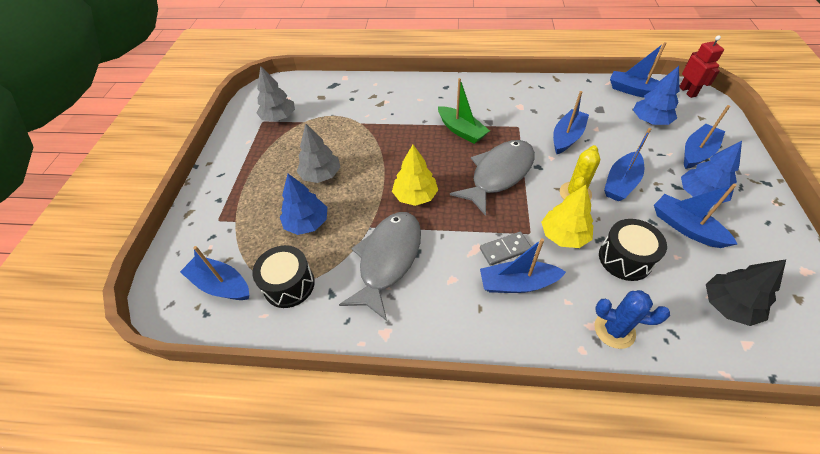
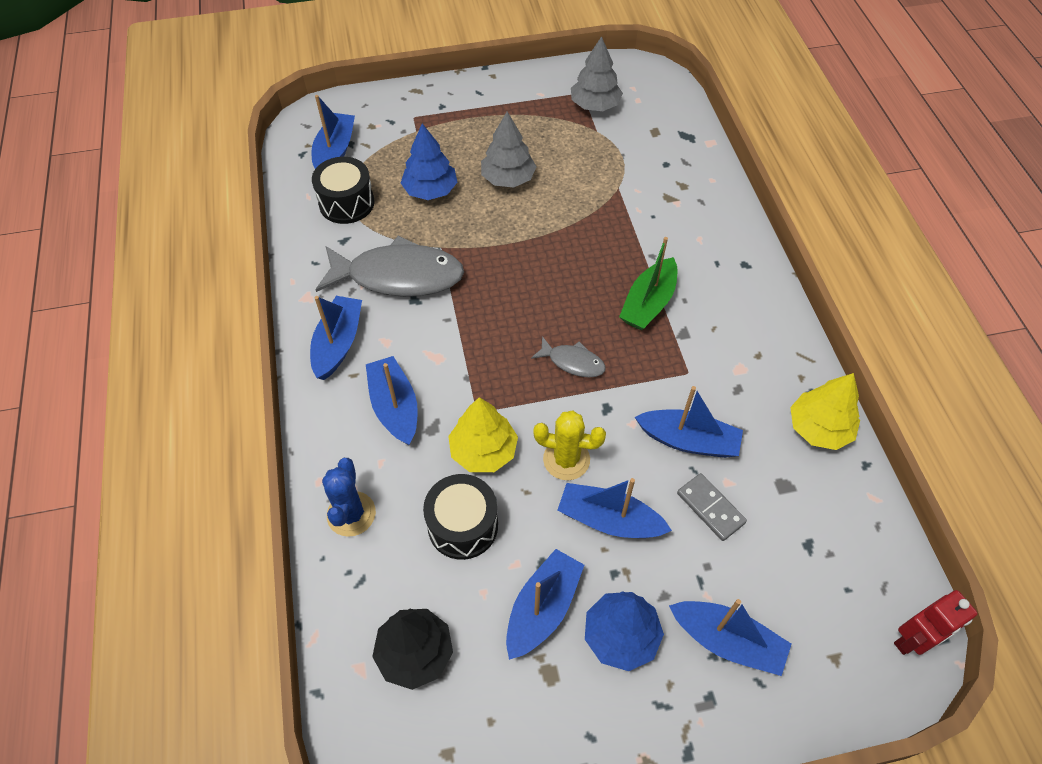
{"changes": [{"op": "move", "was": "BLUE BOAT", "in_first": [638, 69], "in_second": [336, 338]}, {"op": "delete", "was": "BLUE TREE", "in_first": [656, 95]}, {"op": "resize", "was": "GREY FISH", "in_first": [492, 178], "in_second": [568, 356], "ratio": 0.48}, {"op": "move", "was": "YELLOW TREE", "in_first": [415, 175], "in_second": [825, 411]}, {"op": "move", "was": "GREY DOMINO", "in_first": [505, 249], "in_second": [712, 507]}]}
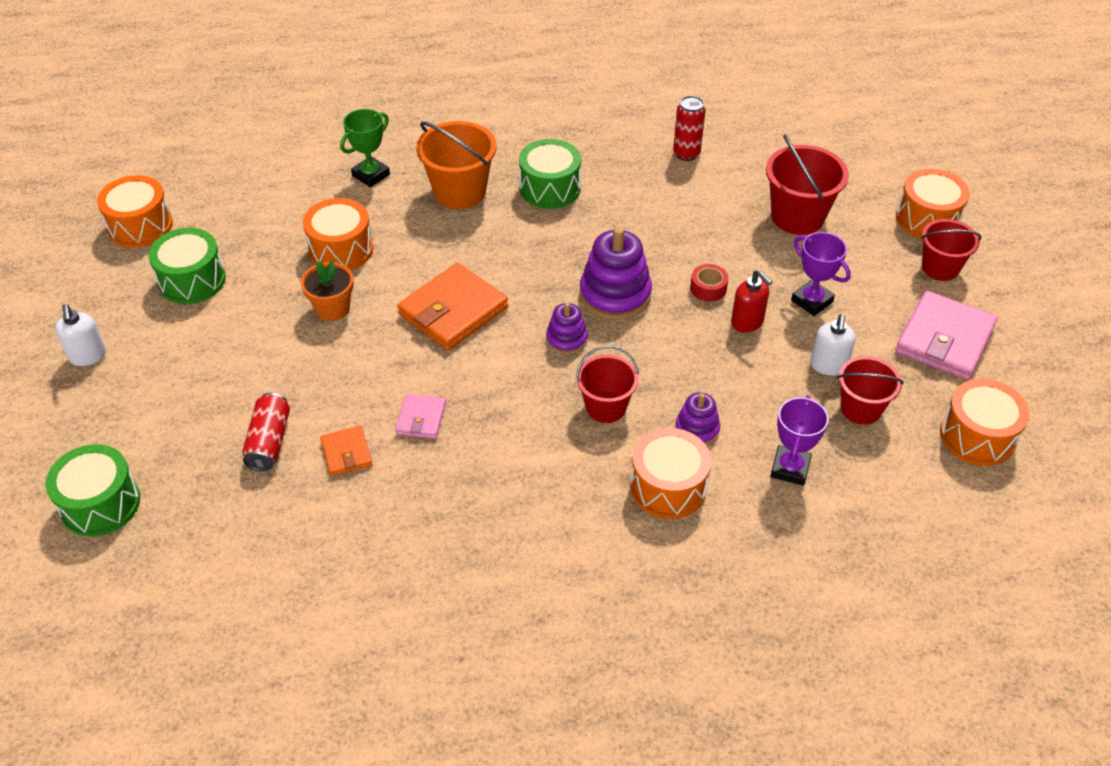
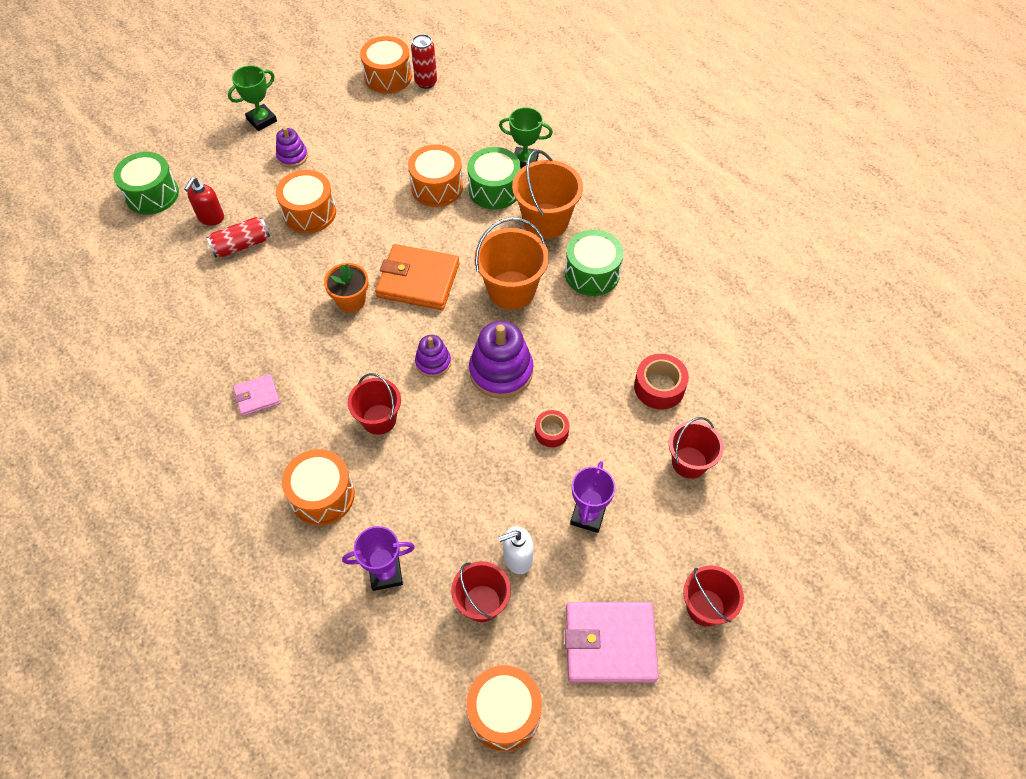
{"changes": [{"op": "move", "was": "RED CAN", "in_first": [689, 128], "in_second": [424, 61]}, {"op": "resize", "was": "RED BUCKET", "in_first": [807, 184], "in_second": [696, 448], "ratio": 0.66}, {"op": "move", "was": "ORANGE DRUM", "in_first": [933, 204], "in_second": [306, 201]}, {"op": "move", "was": "GREEN DRUM", "in_first": [187, 266], "in_second": [494, 178]}, {"op": "move", "was": "ORANGE FLOWER POT", "in_first": [327, 290], "in_second": [346, 287]}, {"op": "move", "was": "RED SOAP DISPENSER", "in_first": [751, 301], "in_second": [204, 201]}, {"op": "replace", "was": "WHITE SOAP DISPENSER", "now": "GREEN TROPHY", "in_first": [80, 335], "in_second": [252, 98]}, {"op": "move", "was": "PURPLE STACKING TOY", "in_first": [697, 419], "in_second": [292, 147]}, {"op": "move", "was": "PINK WALLET", "in_first": [420, 416], "in_second": [256, 395]}, {"op": "delete", "was": "ORANGE WALLET", "in_first": [346, 451]}, {"op": "insert", "now": "ORANGE BUCKET", "in_second": [511, 263]}, {"op": "insert", "now": "RED TAPE", "in_second": [661, 381]}]}
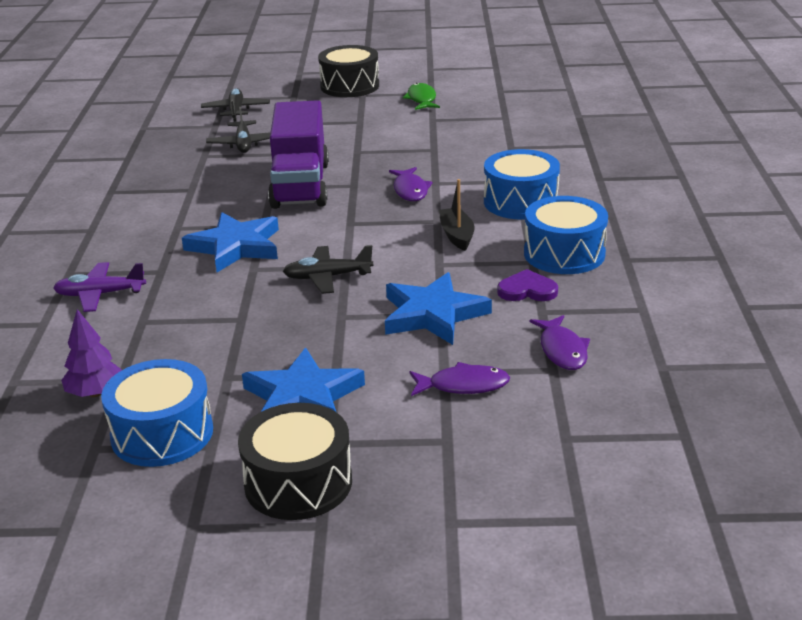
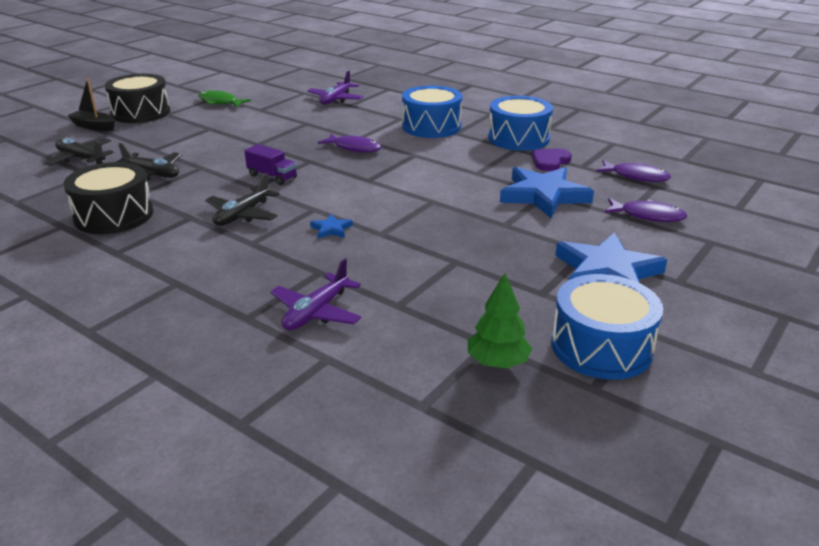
{"changes": [{"op": "resize", "was": "PURPLE TRUCK", "in_first": [298, 154], "in_second": [270, 164], "ratio": 0.43}, {"op": "move", "was": "BLACK BOAT", "in_first": [456, 215], "in_second": [91, 104]}, {"op": "resize", "was": "BLUE STAR", "in_first": [230, 242], "in_second": [331, 226], "ratio": 0.43}, {"op": "move", "was": "BLACK PLANE", "in_first": [328, 269], "in_second": [242, 199]}, {"op": "recolor", "was": "PURPLE TREE", "now": "GREEN TREE", "in_first": [91, 353], "in_second": [500, 320]}, {"op": "rotate", "was": "PURPLE FISH", "in_first": [460, 379], "in_second": [646, 210], "clockwise": 75}, {"op": "move", "was": "BLACK DRUM", "in_first": [295, 461], "in_second": [109, 198]}, {"op": "insert", "now": "PURPLE PLANE", "in_second": [335, 87]}]}
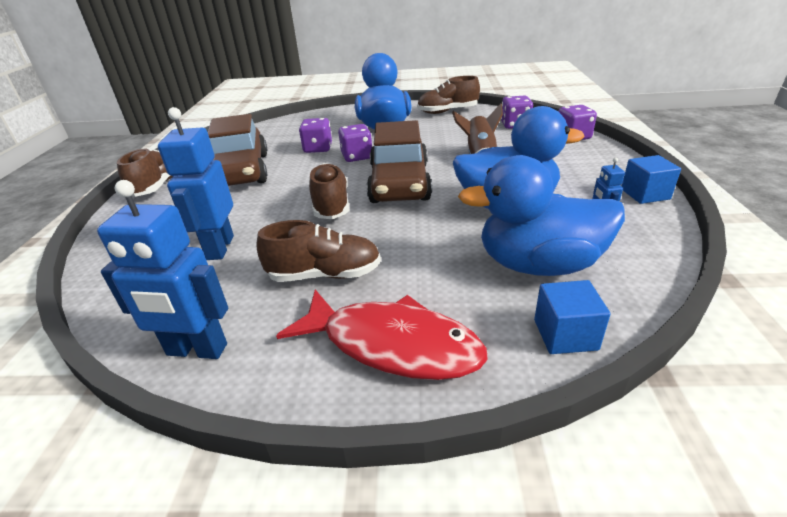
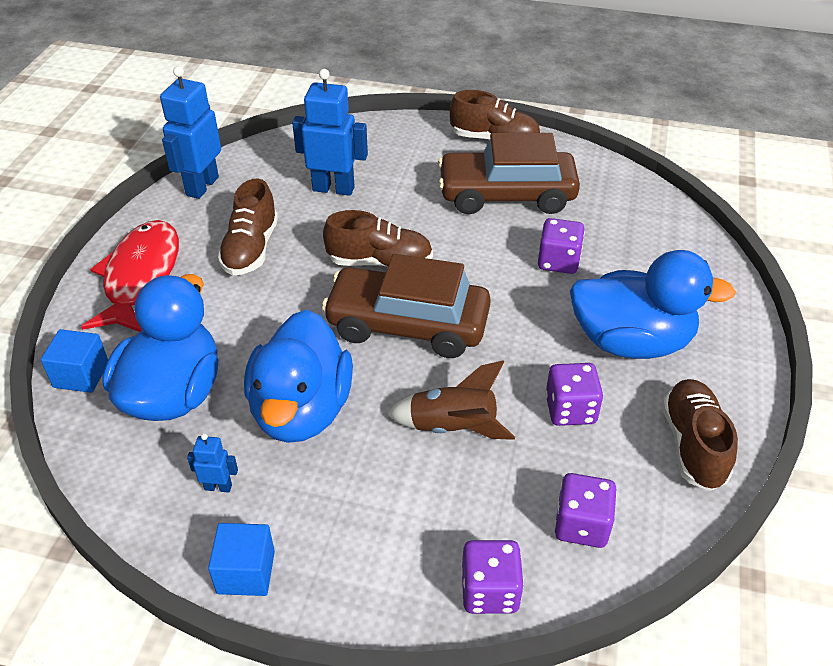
{"changes": [{"op": "move", "was": "PURPLE DICE", "in_first": [355, 143], "in_second": [574, 394]}, {"op": "rotate", "was": "RED FISH", "in_first": [382, 334], "in_second": [130, 276], "clockwise": 150}]}
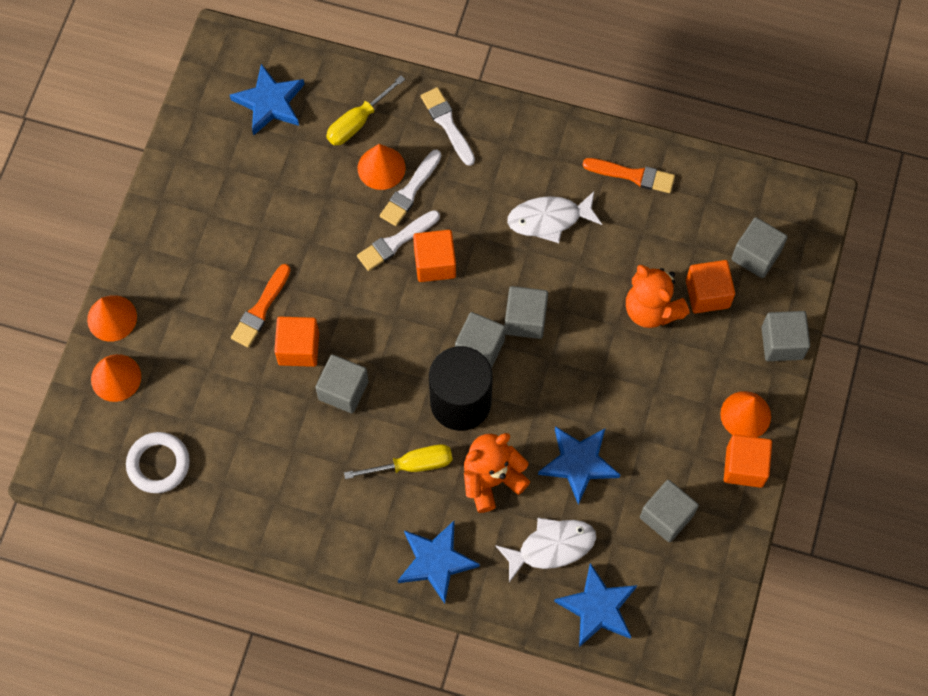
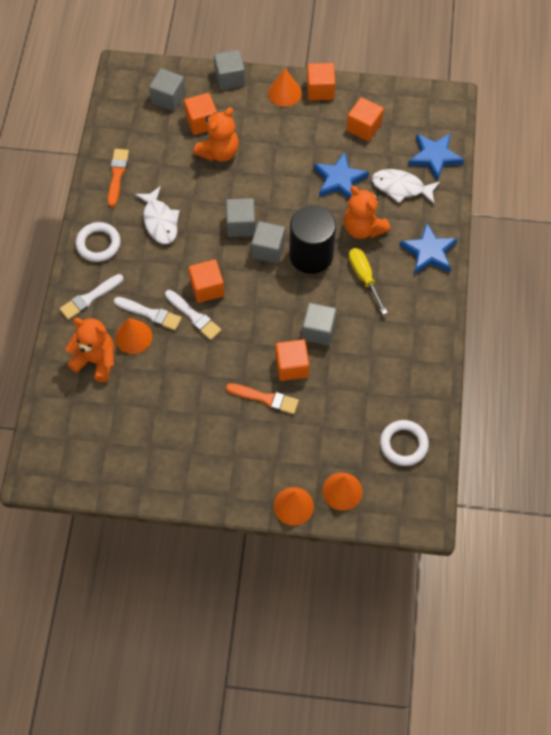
{"changes": [{"op": "delete", "was": "BLUE STAR", "in_first": [267, 100]}, {"op": "replace", "was": "YELLOW SCREWDRIVER", "now": "ORANGE TEDDY BEAR", "in_first": [365, 110], "in_second": [89, 350]}, {"op": "recolor", "was": "GREY CUBE", "now": "ORANGE CUBE", "in_first": [669, 511], "in_second": [365, 119]}, {"op": "rotate", "was": "WHITE FISH", "in_first": [545, 550], "in_second": [406, 186], "clockwise": -45}, {"op": "insert", "now": "WHITE RING", "in_second": [98, 242]}]}
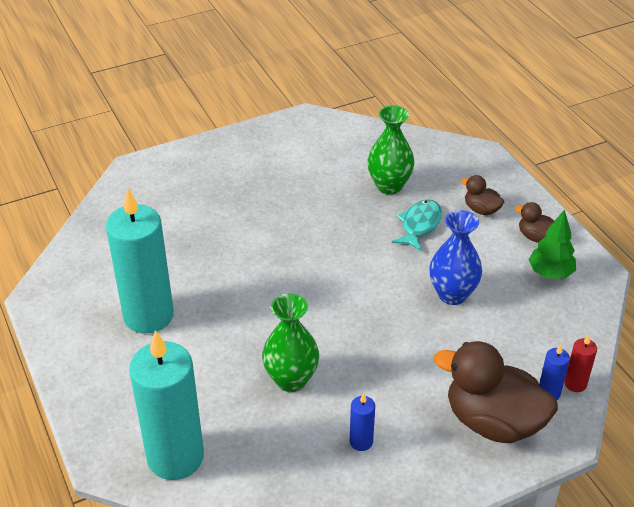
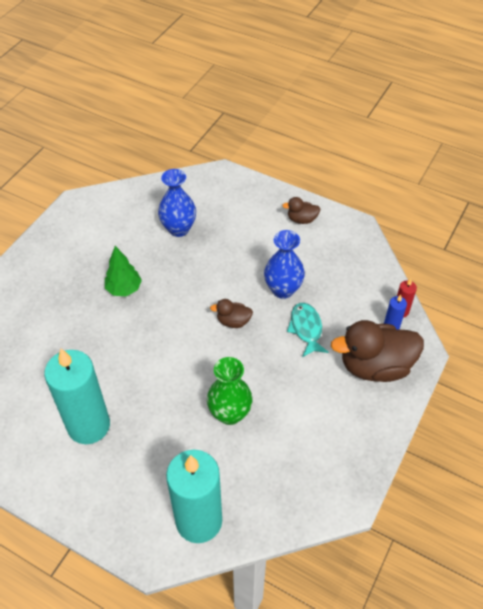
{"changes": [{"op": "recolor", "was": "GREEN VASE", "now": "BLUE VASE", "in_first": [391, 149], "in_second": [177, 203]}, {"op": "move", "was": "BROWN DUCK", "in_first": [482, 195], "in_second": [231, 313]}, {"op": "move", "was": "TURQUOISE FISH", "in_first": [417, 225], "in_second": [308, 330]}, {"op": "move", "was": "GREEN TREE", "in_first": [552, 244], "in_second": [123, 271]}, {"op": "delete", "was": "BLUE CANDLE", "in_first": [362, 422]}]}
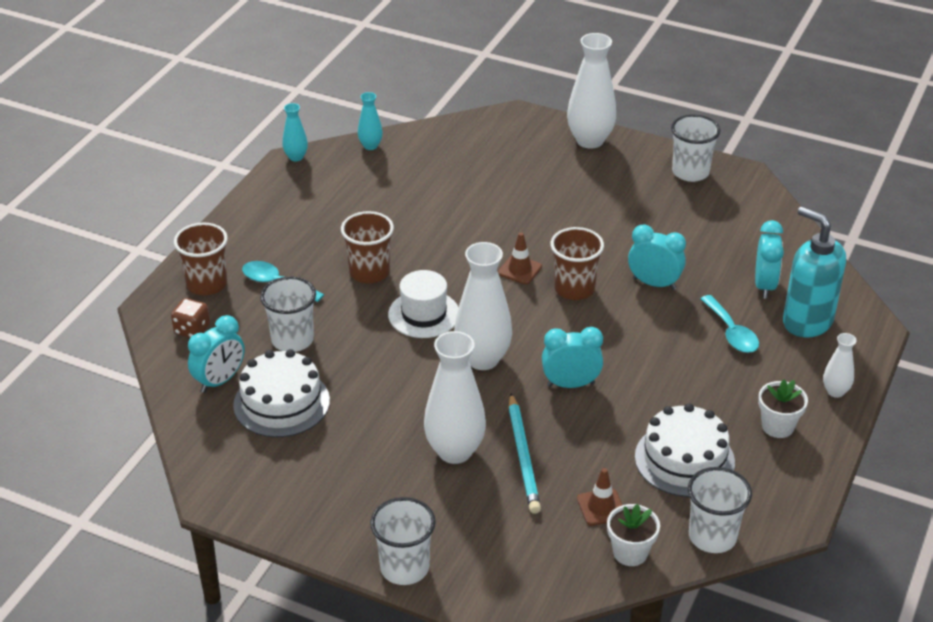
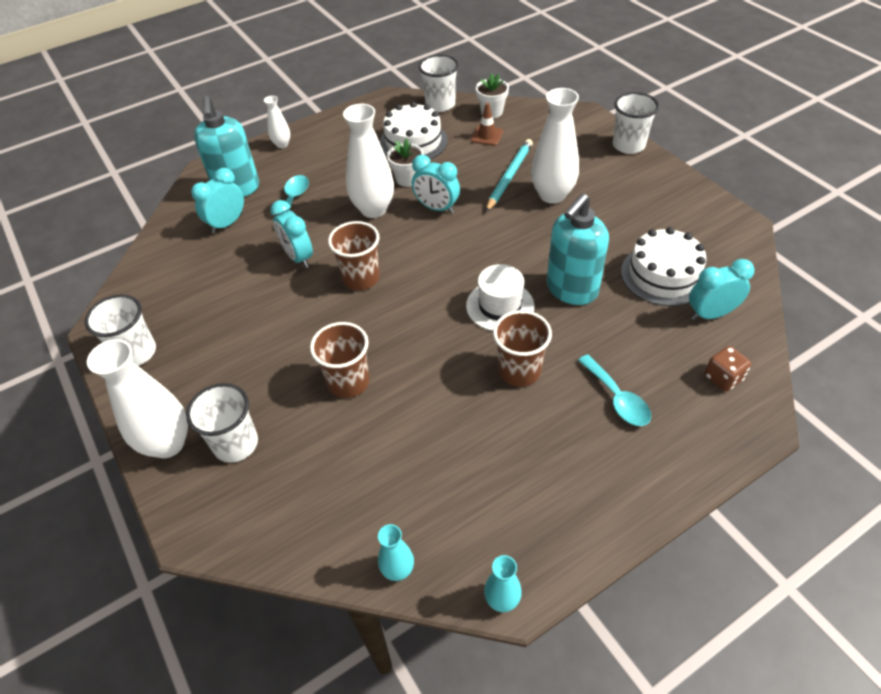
{"changes": [{"op": "move", "was": "BROWN CUP", "in_first": [201, 259], "in_second": [340, 360]}, {"op": "delete", "was": "BROWN TRAFFIC CONE", "in_first": [520, 258]}, {"op": "move", "was": "WHITE VASE", "in_first": [483, 306], "in_second": [368, 161]}, {"op": "move", "was": "WHITE CUP", "in_first": [288, 314], "in_second": [222, 423]}, {"op": "move", "was": "WHITE FLOWER POT", "in_first": [783, 408], "in_second": [405, 162]}, {"op": "insert", "now": "TURQUOISE SOAP DISPENSER", "in_second": [578, 249]}]}
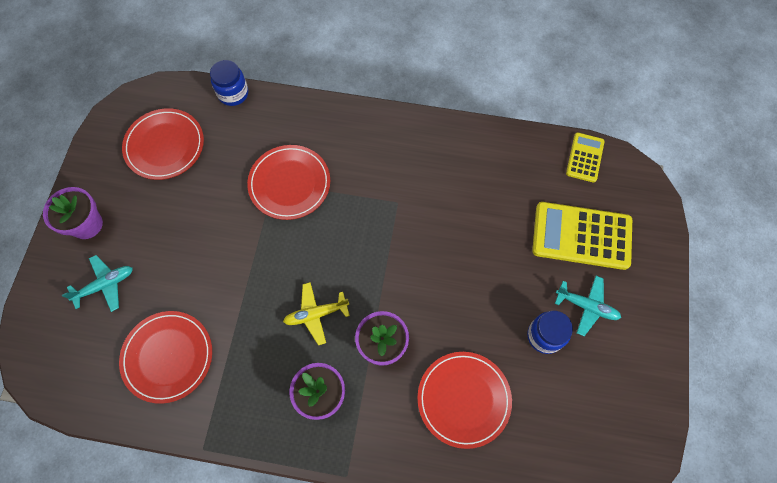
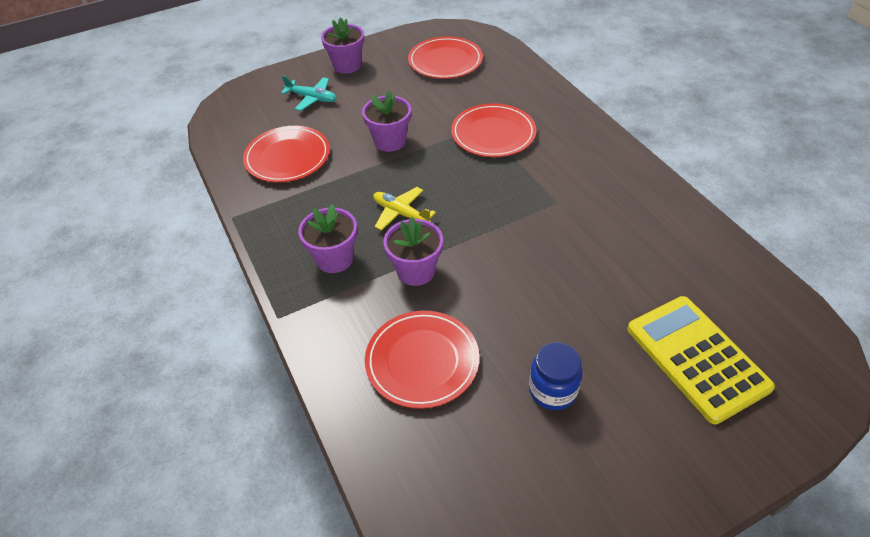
{"changes": [{"op": "delete", "was": "BLUE JAR", "in_first": [229, 83]}, {"op": "delete", "was": "YELLOW CALCULATOR", "in_first": [585, 157]}, {"op": "delete", "was": "TURQUOISE PLANE", "in_first": [588, 306]}, {"op": "insert", "now": "PURPLE FLOWER POT", "in_second": [386, 121]}]}
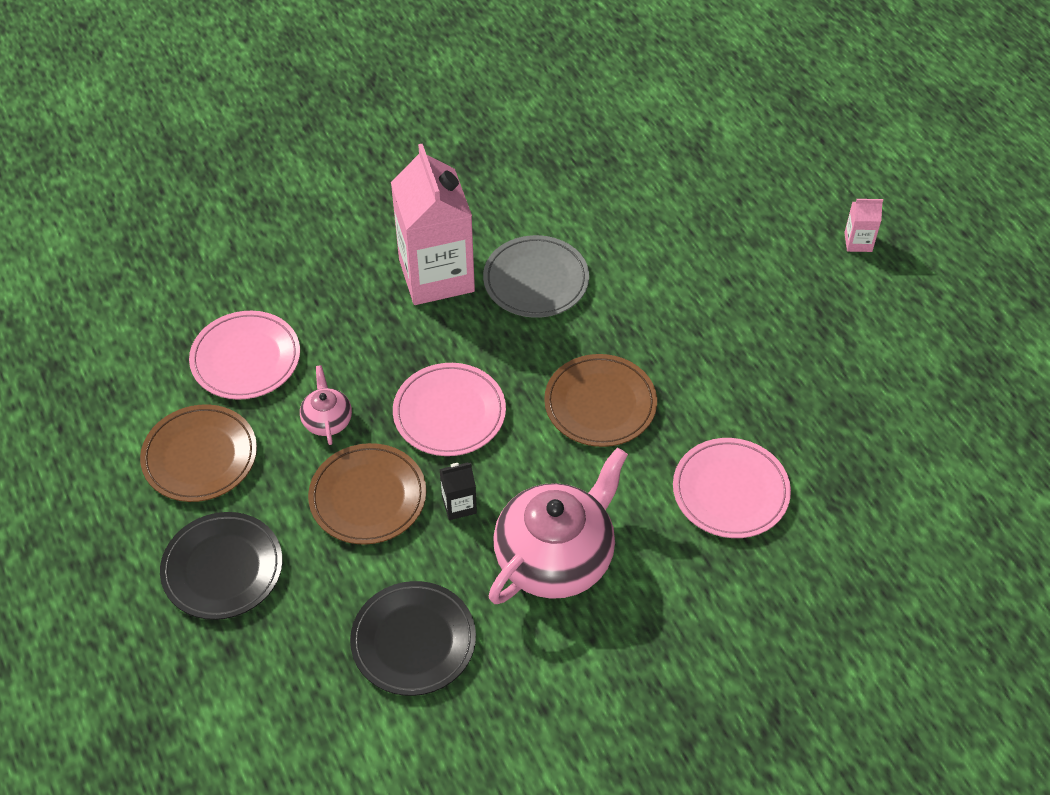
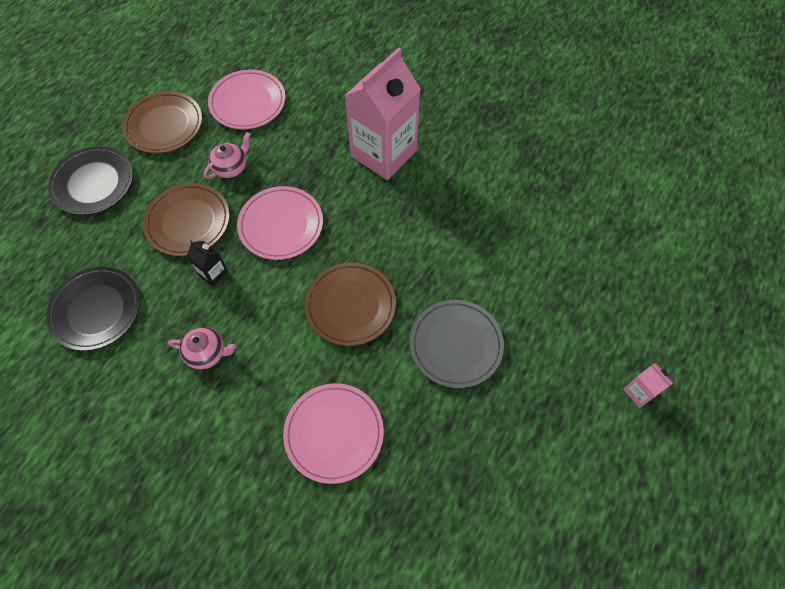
{"changes": [{"op": "move", "was": "GREY PLATE", "in_first": [536, 276], "in_second": [457, 344]}, {"op": "resize", "was": "PINK TEAPOT", "in_first": [558, 525], "in_second": [202, 348], "ratio": 0.46}]}
